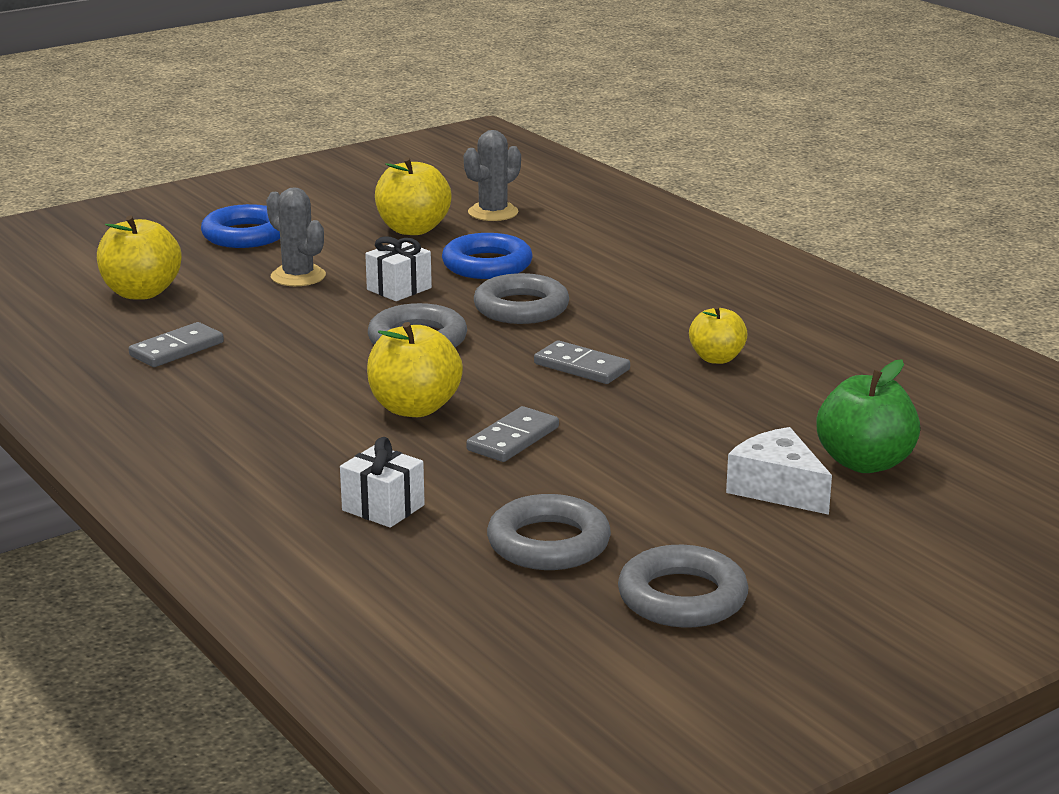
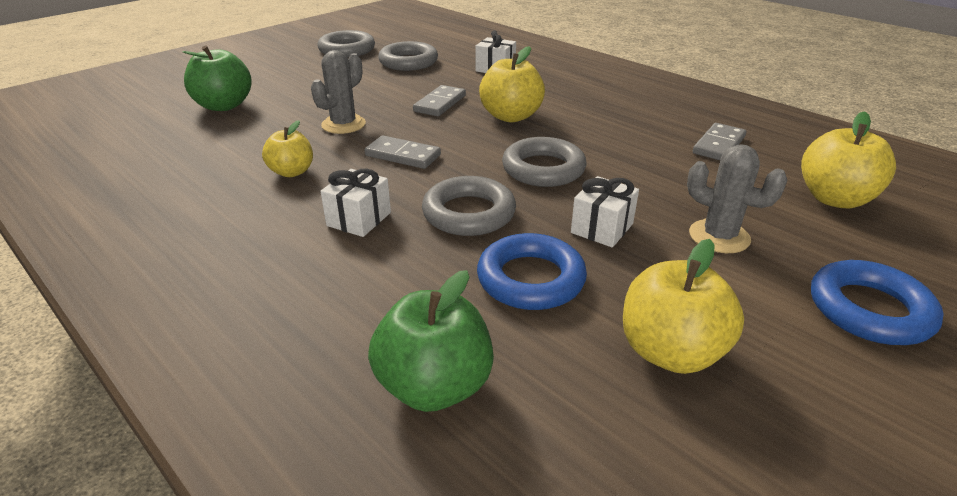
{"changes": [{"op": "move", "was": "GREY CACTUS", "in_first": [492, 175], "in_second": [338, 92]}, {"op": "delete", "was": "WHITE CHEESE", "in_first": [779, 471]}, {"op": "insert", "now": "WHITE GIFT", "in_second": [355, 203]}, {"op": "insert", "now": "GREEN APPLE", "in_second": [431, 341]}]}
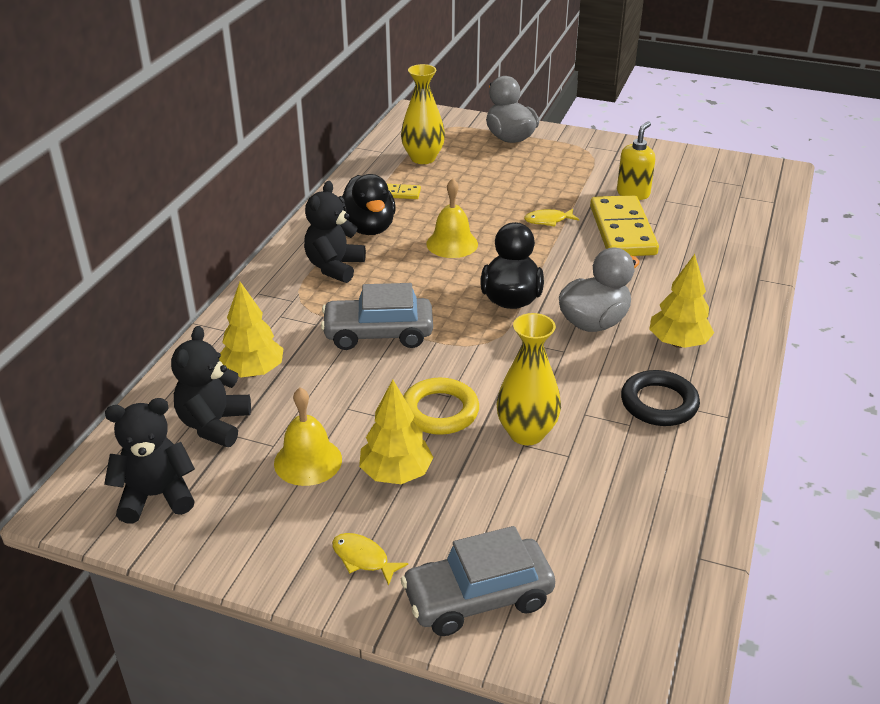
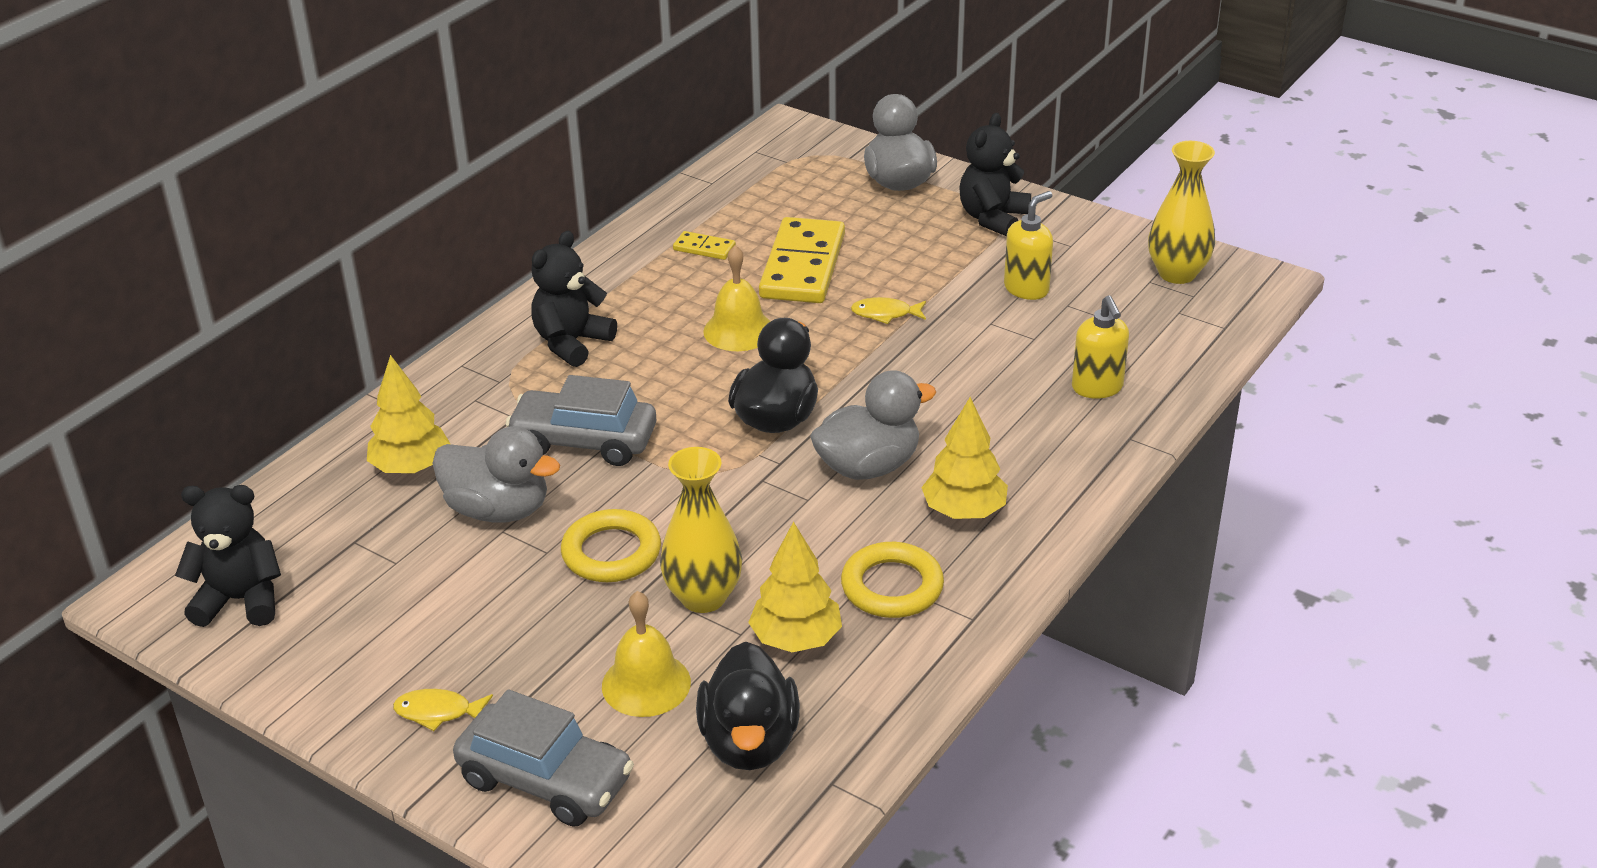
{"changes": [{"op": "move", "was": "YELLOW VASE", "in_first": [423, 114], "in_second": [1182, 212]}, {"op": "move", "was": "BLACK DUCK", "in_first": [367, 204], "in_second": [748, 706]}, {"op": "move", "was": "YELLOW DOMINO", "in_first": [624, 225], "in_second": [802, 260]}, {"op": "move", "was": "BLACK TEDDY BEAR", "in_first": [211, 386], "in_second": [995, 174]}, {"op": "recolor", "was": "BLACK RING", "now": "YELLOW RING", "in_first": [660, 398], "in_second": [892, 580]}, {"op": "move", "was": "YELLOW TREE", "in_first": [396, 431], "in_second": [795, 586]}, {"op": "move", "was": "YELLOW BELL", "in_first": [308, 437], "in_second": [646, 654]}, {"op": "rotate", "was": "GREY CAR", "in_first": [478, 581], "in_second": [543, 758], "clockwise": -150}, {"op": "rotate", "was": "YELLOW FISH", "in_first": [370, 559], "in_second": [443, 710], "clockwise": -45}, {"op": "insert", "now": "YELLOW SOAP DISPENSER", "in_second": [1100, 347]}, {"op": "insert", "now": "GREY DUCK", "in_second": [496, 474]}]}
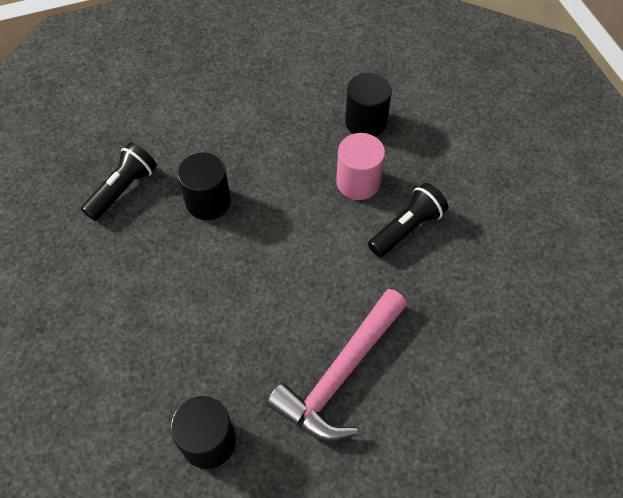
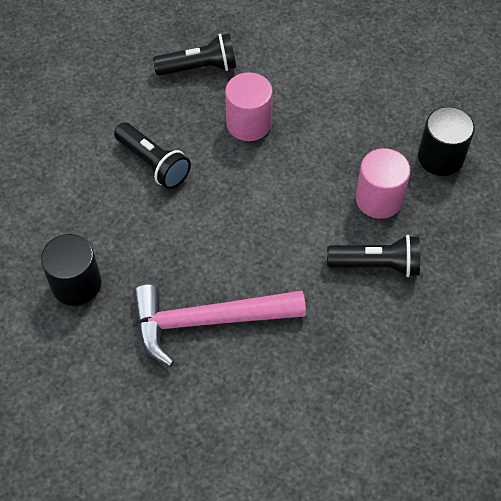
{"changes": [{"op": "recolor", "was": "BLACK CYLINDER", "now": "PINK CYLINDER", "in_first": [204, 186], "in_second": [249, 106]}, {"op": "insert", "now": "BLACK FLASHLIGHT", "in_second": [152, 155]}]}
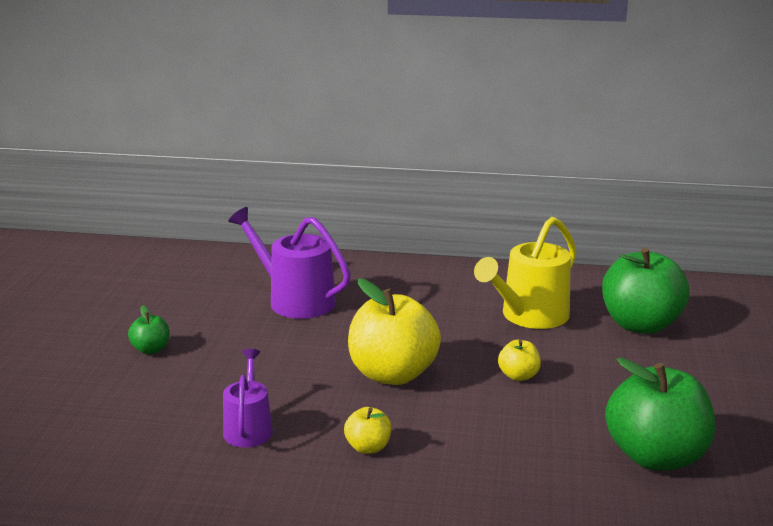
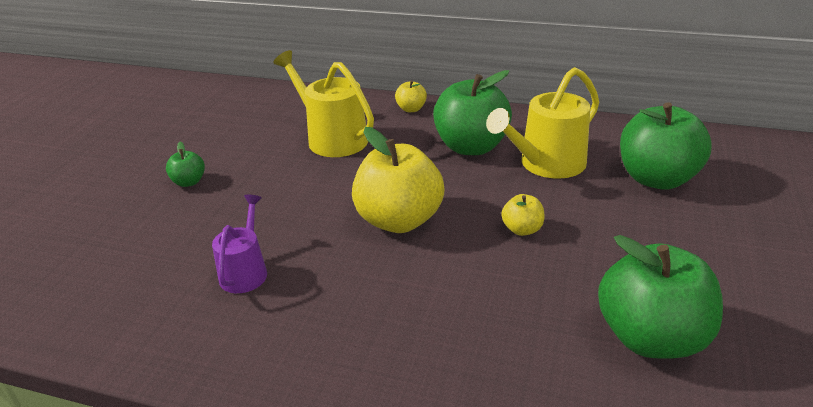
{"changes": [{"op": "recolor", "was": "PURPLE WATERING CAN", "now": "YELLOW WATERING CAN", "in_first": [289, 263], "in_second": [323, 103]}, {"op": "move", "was": "YELLOW APPLE", "in_first": [367, 430], "in_second": [411, 96]}, {"op": "insert", "now": "GREEN APPLE", "in_second": [472, 112]}]}
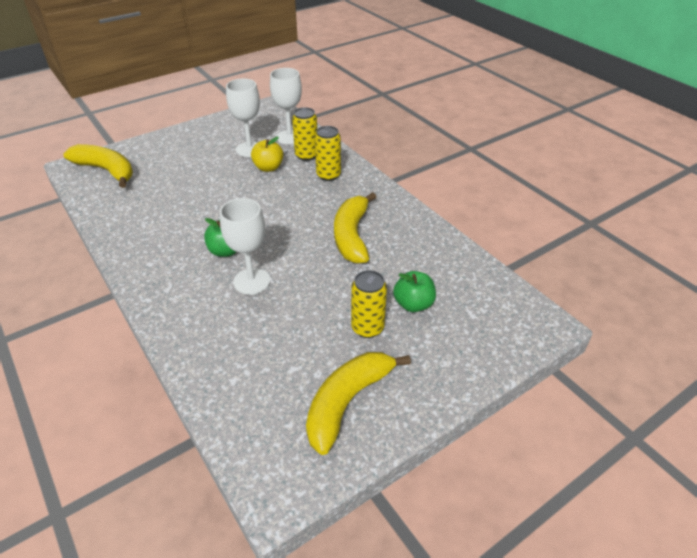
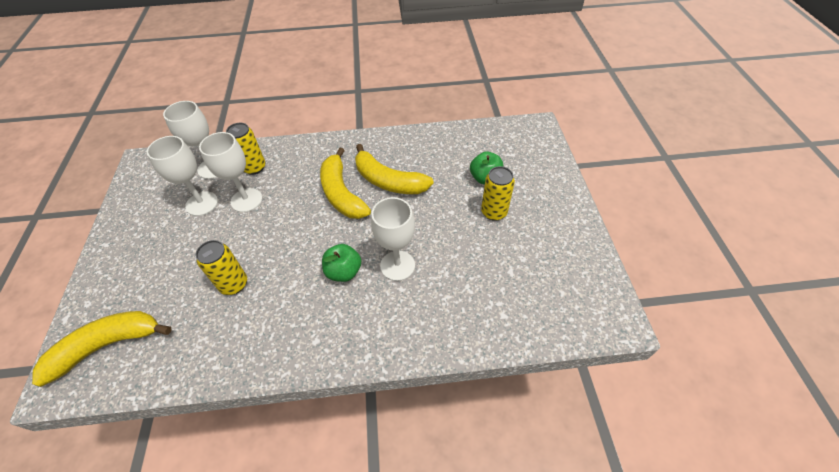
{"changes": [{"op": "move", "was": "YELLOW CAN", "in_first": [328, 153], "in_second": [221, 267]}, {"op": "replace", "was": "YELLOW APPLE", "now": "WHITE GOBLET", "in_first": [267, 154], "in_second": [231, 172]}, {"op": "move", "was": "YELLOW BANANA", "in_first": [358, 403], "in_second": [345, 183]}]}
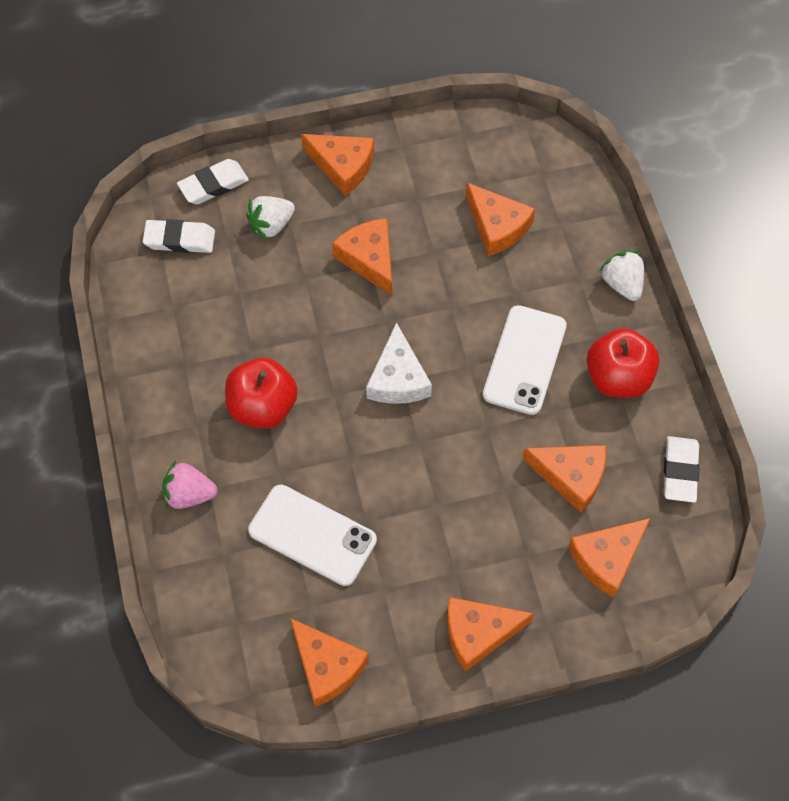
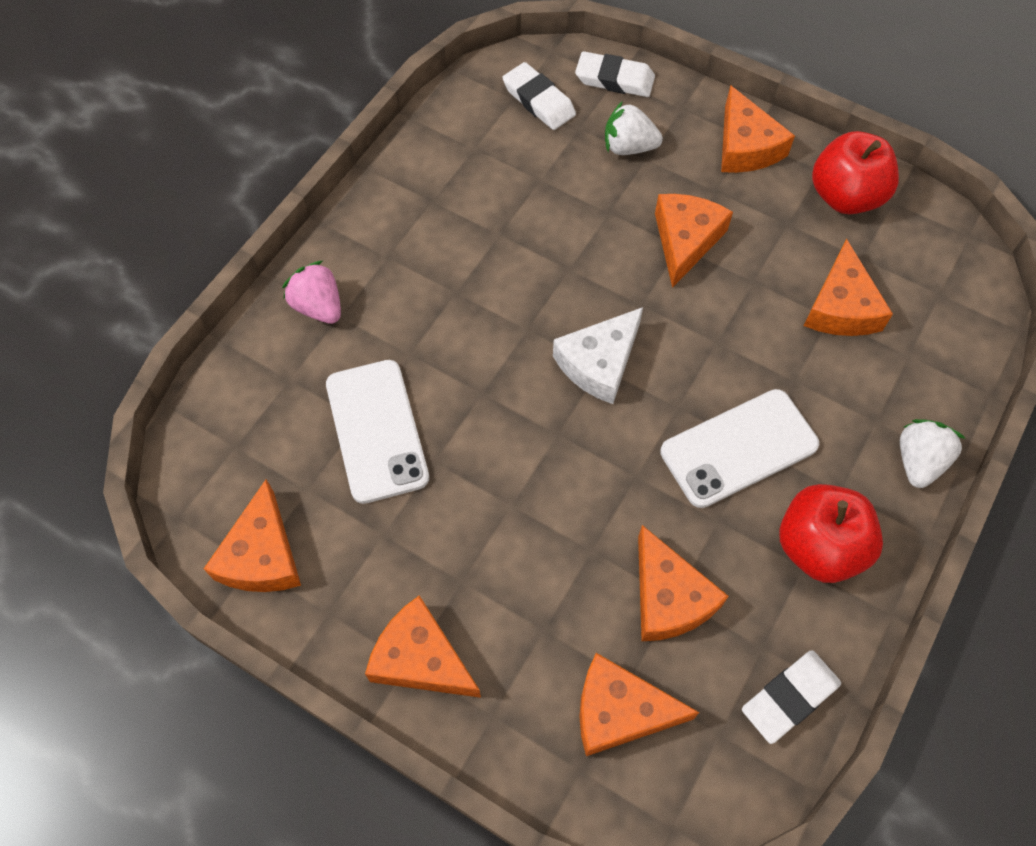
{"changes": [{"op": "move", "was": "RED APPLE", "in_first": [261, 393], "in_second": [855, 172]}]}
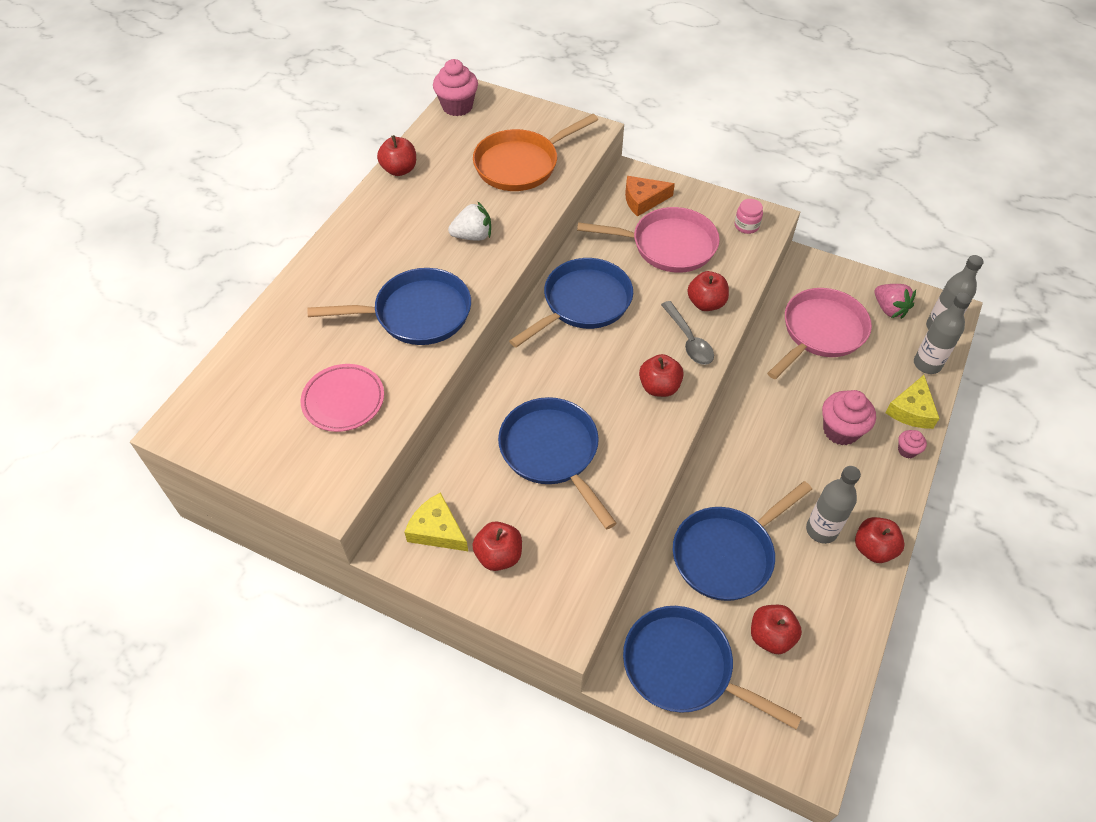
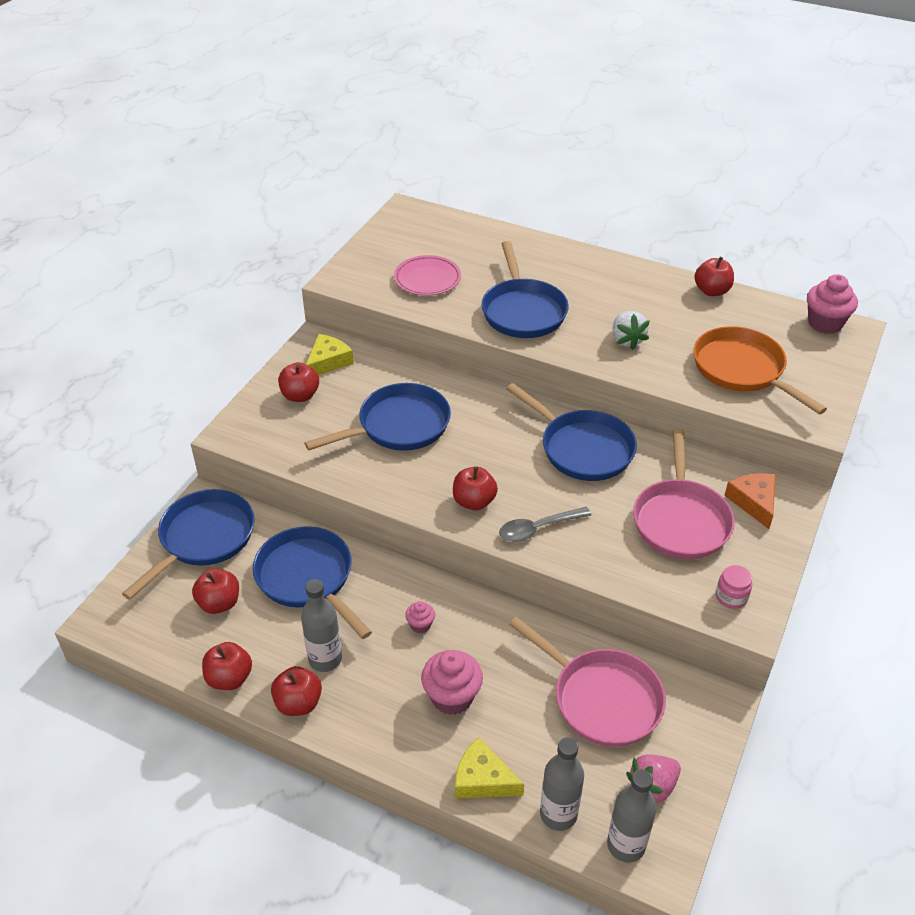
{"changes": [{"op": "move", "was": "RED APPLE", "in_first": [708, 291], "in_second": [227, 666]}, {"op": "move", "was": "PINK CUPCAKE", "in_first": [912, 444], "in_second": [420, 617]}]}
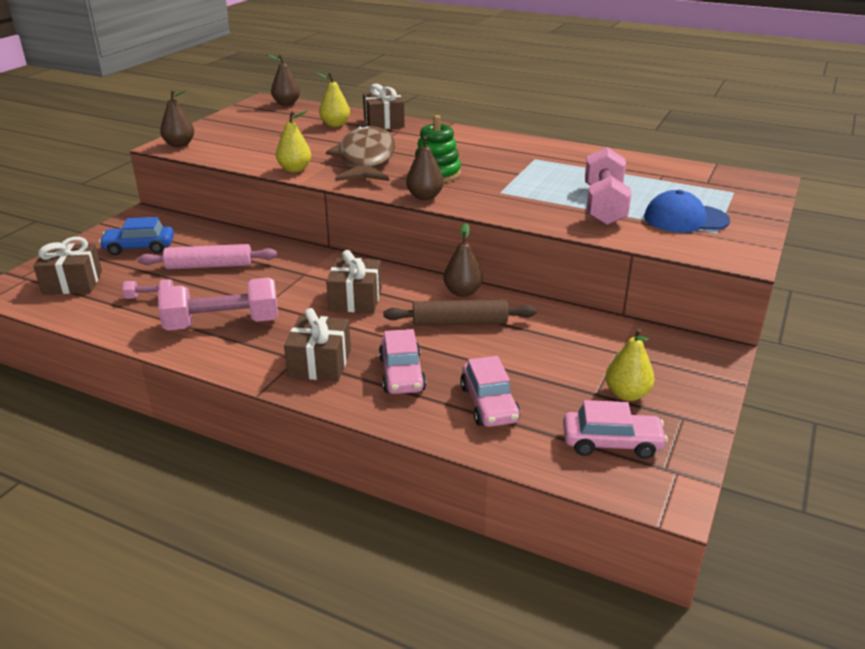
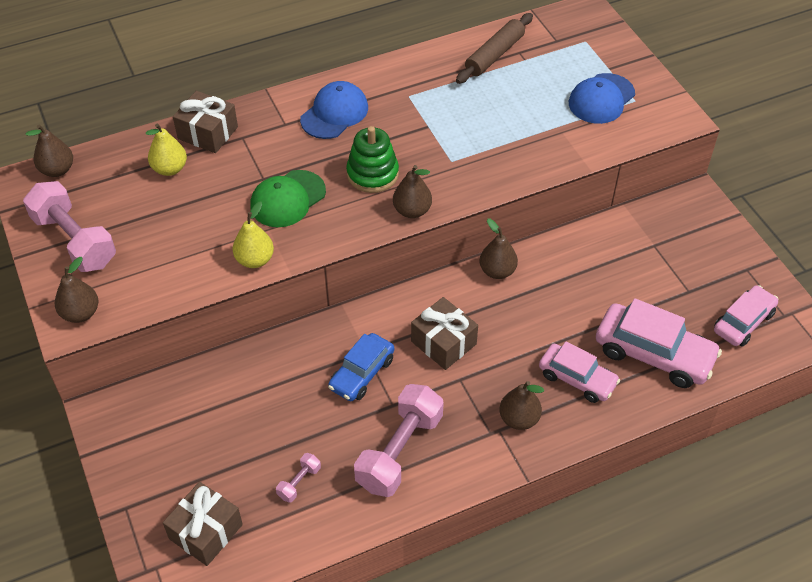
{"changes": [{"op": "replace", "was": "BROWN FISH", "now": "GREEN CAP", "in_first": [361, 153], "in_second": [288, 198]}, {"op": "move", "was": "PINK DUMBBELL", "in_first": [608, 186], "in_second": [69, 226]}, {"op": "move", "was": "BLUE CAR", "in_first": [136, 236], "in_second": [361, 367]}, {"op": "delete", "was": "PINK ROLLING PIN", "in_first": [207, 256]}, {"op": "move", "was": "BROWN ROLLING PIN", "in_first": [460, 313], "in_second": [494, 48]}, {"op": "replace", "was": "BROWN GIFT", "now": "BROWN PEAR", "in_first": [317, 344], "in_second": [521, 405]}, {"op": "delete", "was": "YELLOW PEAR", "in_first": [630, 364]}, {"op": "resize", "was": "PINK CAR", "in_first": [490, 391], "in_second": [659, 343], "ratio": 1.53}, {"op": "insert", "now": "BLUE CAP", "in_second": [334, 110]}]}
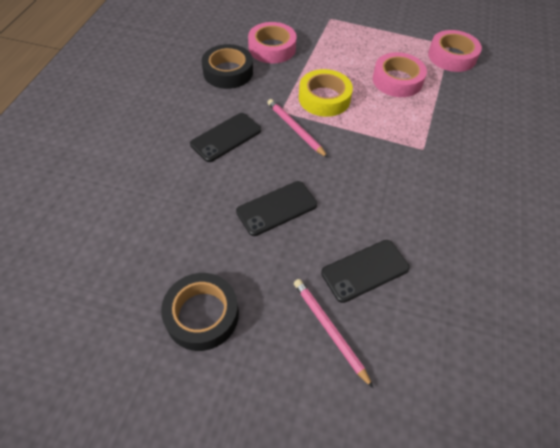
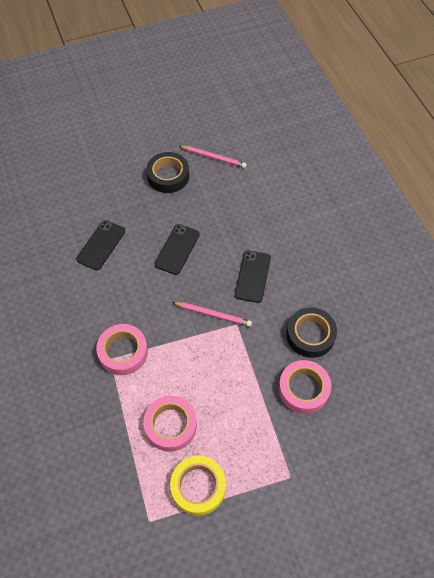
{"changes": [{"op": "move", "was": "PINK TAPE", "in_first": [455, 51], "in_second": [122, 349]}, {"op": "move", "was": "YELLOW TAPE", "in_first": [326, 93], "in_second": [198, 486]}, {"op": "move", "was": "PINK PENCIL", "in_first": [333, 333], "in_second": [213, 157]}]}
